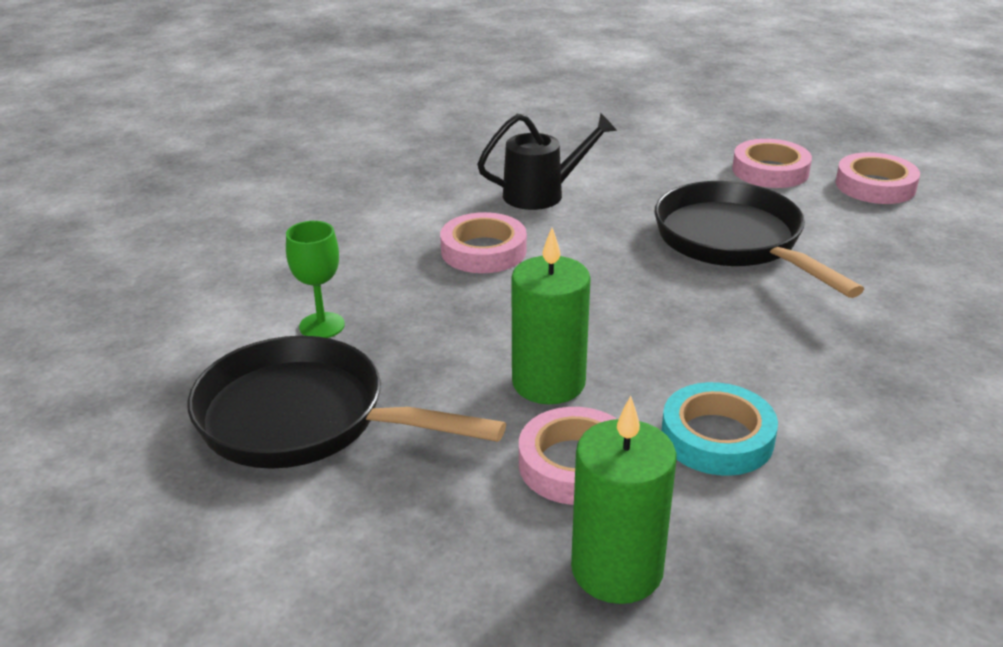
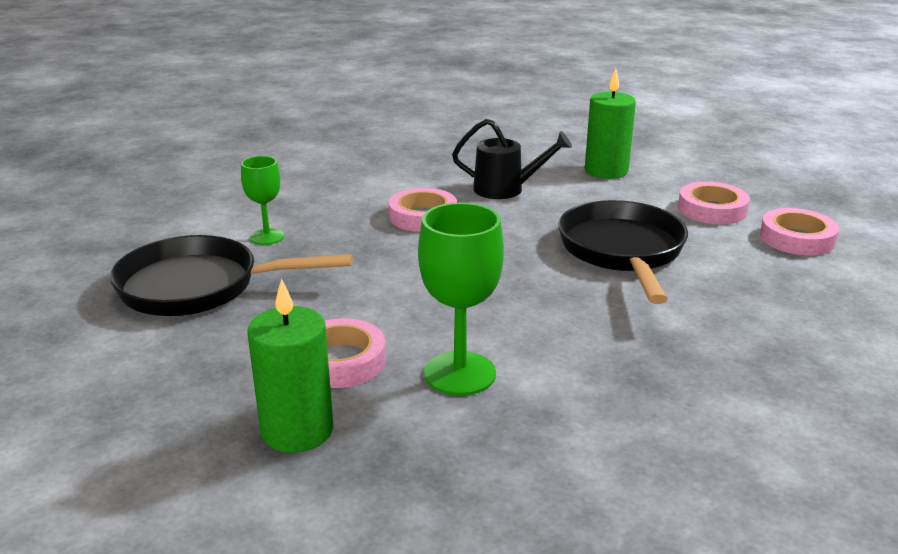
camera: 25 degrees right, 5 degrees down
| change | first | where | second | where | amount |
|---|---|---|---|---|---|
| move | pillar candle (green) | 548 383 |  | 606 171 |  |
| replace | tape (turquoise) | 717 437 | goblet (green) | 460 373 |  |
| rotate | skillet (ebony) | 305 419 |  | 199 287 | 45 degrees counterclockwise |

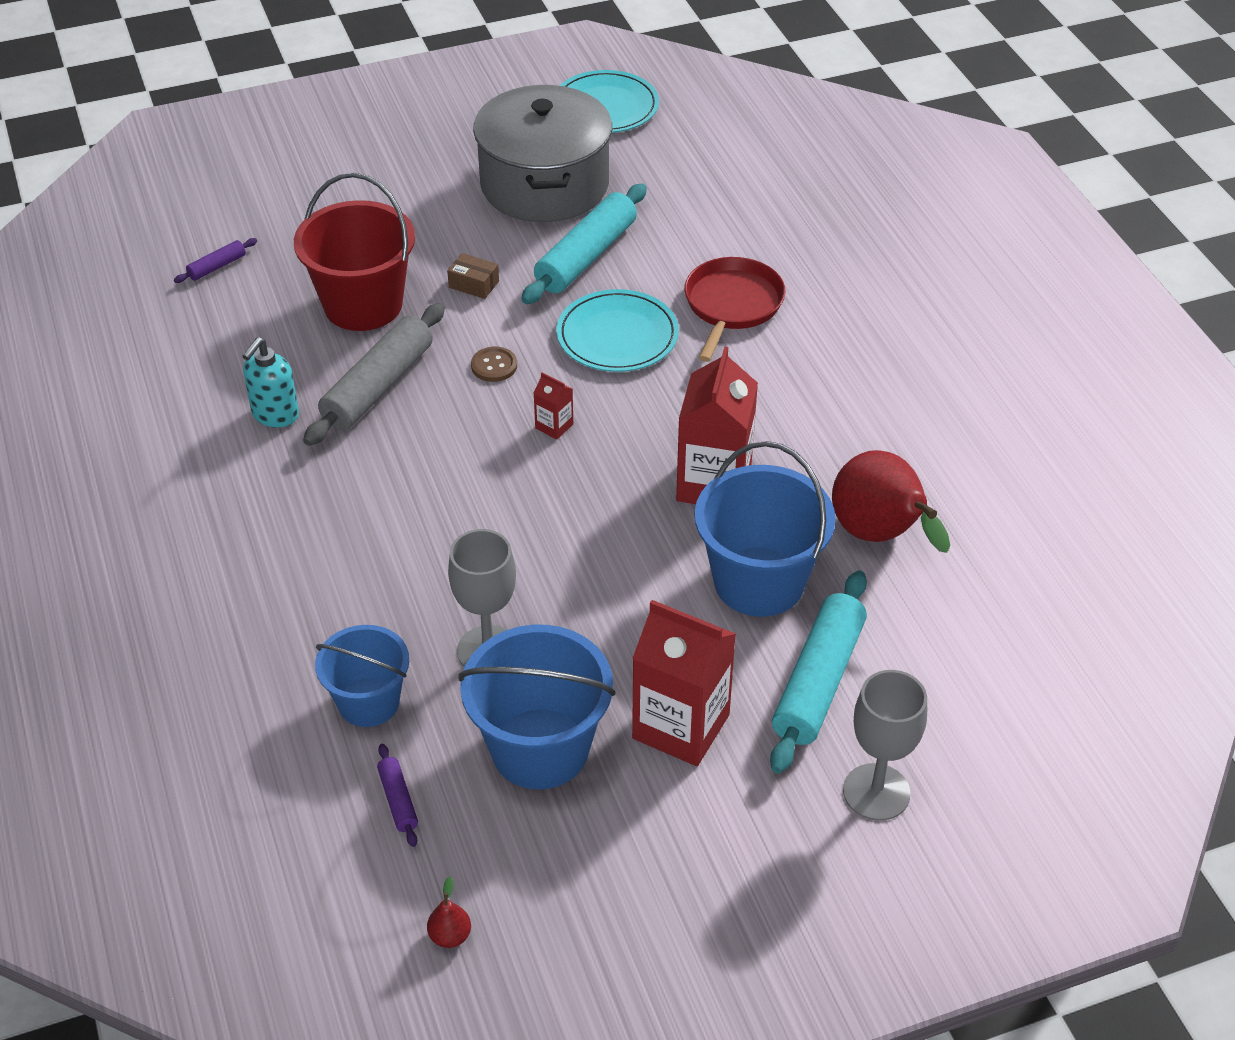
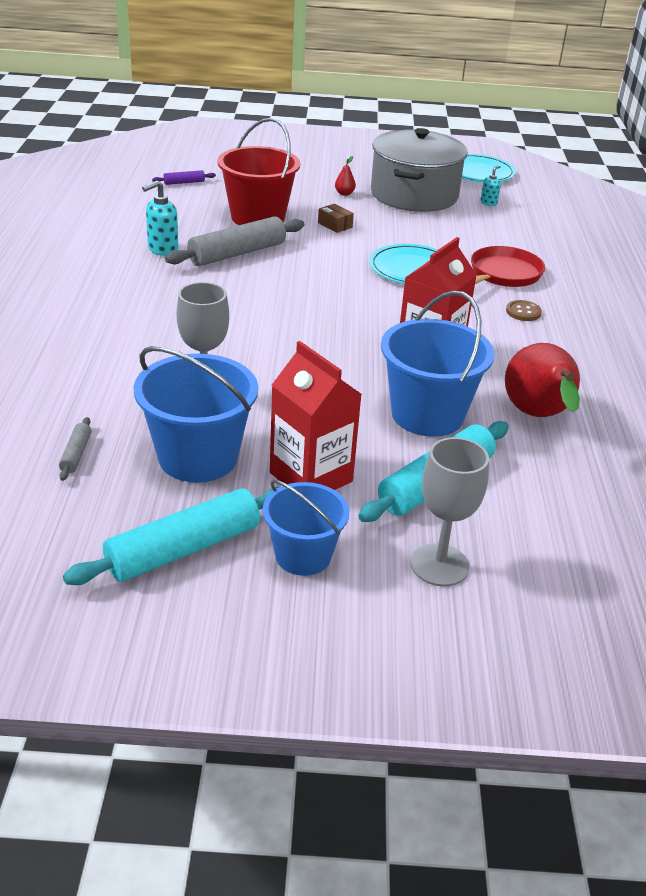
camera: 20 degrees right, 10 degrees down
| change | first | where | second | where | amount |
|---|---|---|---|---|---|
| delete | carton (crimson) | 554 426 |  |  |  |
| insert |  |  | pump bottle (turquoise) | 488 203 |  |
| move | pail (cobalt) | 368 702 |  | 303 555 |  |
| move | pear (crimson) | 450 936 |  | 344 193 |  |
| move | button (dark brown) | 494 366 |  | 523 312 |  |
| move | pastry roller (turquoise) | 586 256 |  | 184 549 |  |
| recolor | pastry roller (royal purple) | 398 800 | pastry roller (grey) | 76 454 |  |

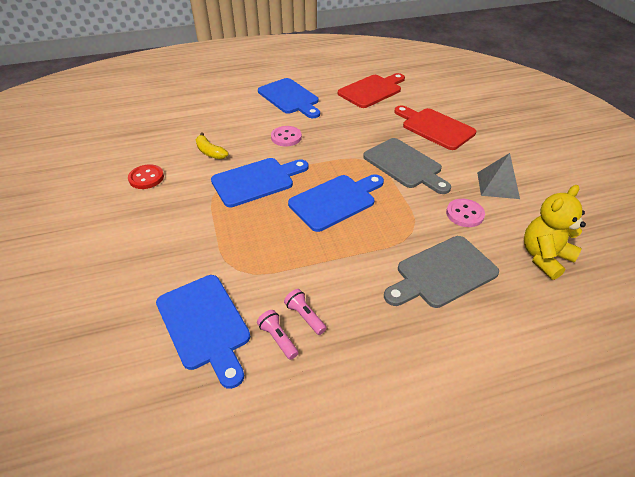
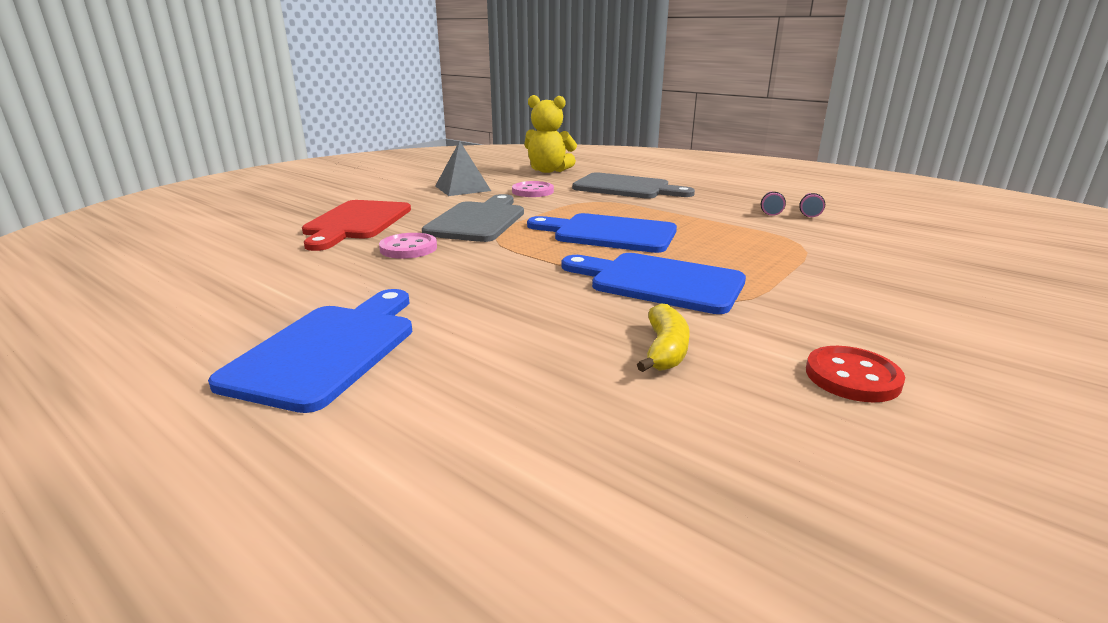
camera: 125 degrees left, 20 degrees down
| change | first | where | second | where | amount |
|---|---|---|---|---|---|
| delete | chopping board (cobalt) | 205 325 |  |  |  |
| delete | chopping board (crimson) | 372 90 |  |  |  |
| move | button (pink) | 286 137 |  | 408 248 |  |

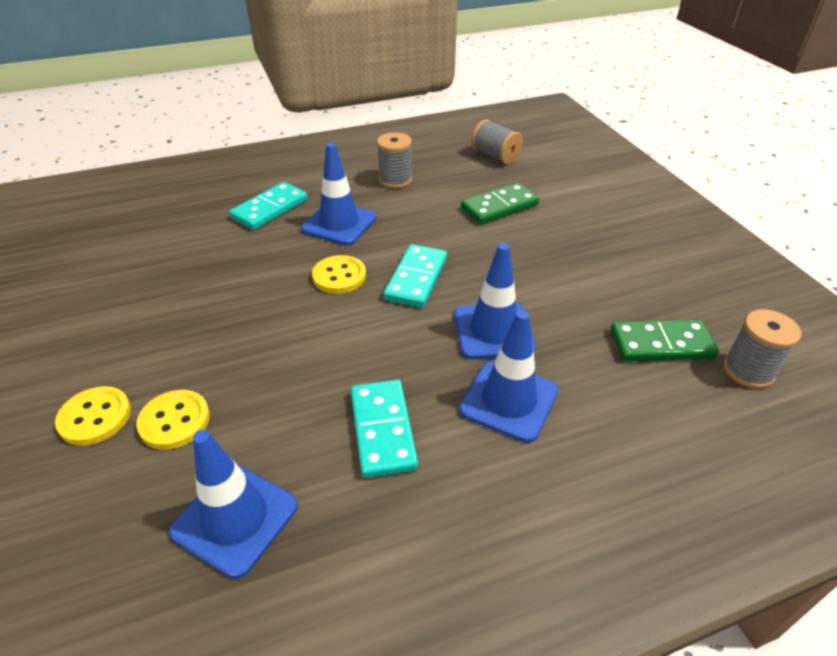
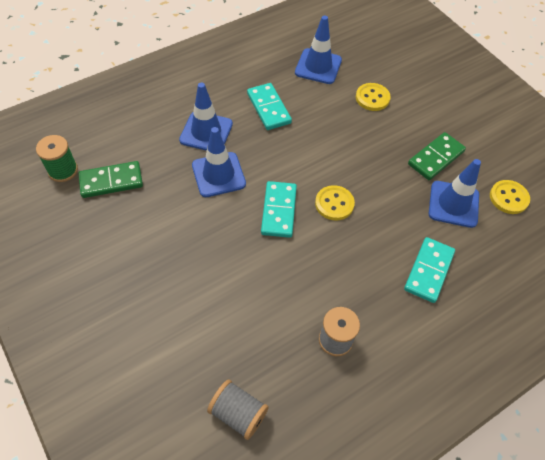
camera: 165 degrees right, 15 degrees up
| change | first | where | second | where | amount |
|---|---|---|---|---|---|
| move | button (bright yellow) | 95 417 |  | 508 198 |  |
| move | road cone (cobalt) | 339 223 |  | 453 204 |  |
| move | domino piece (green) | 499 206 |  | 436 158 |  |
| recolor | spool (grey) | 748 371 | spool (green) | 63 170 |  |

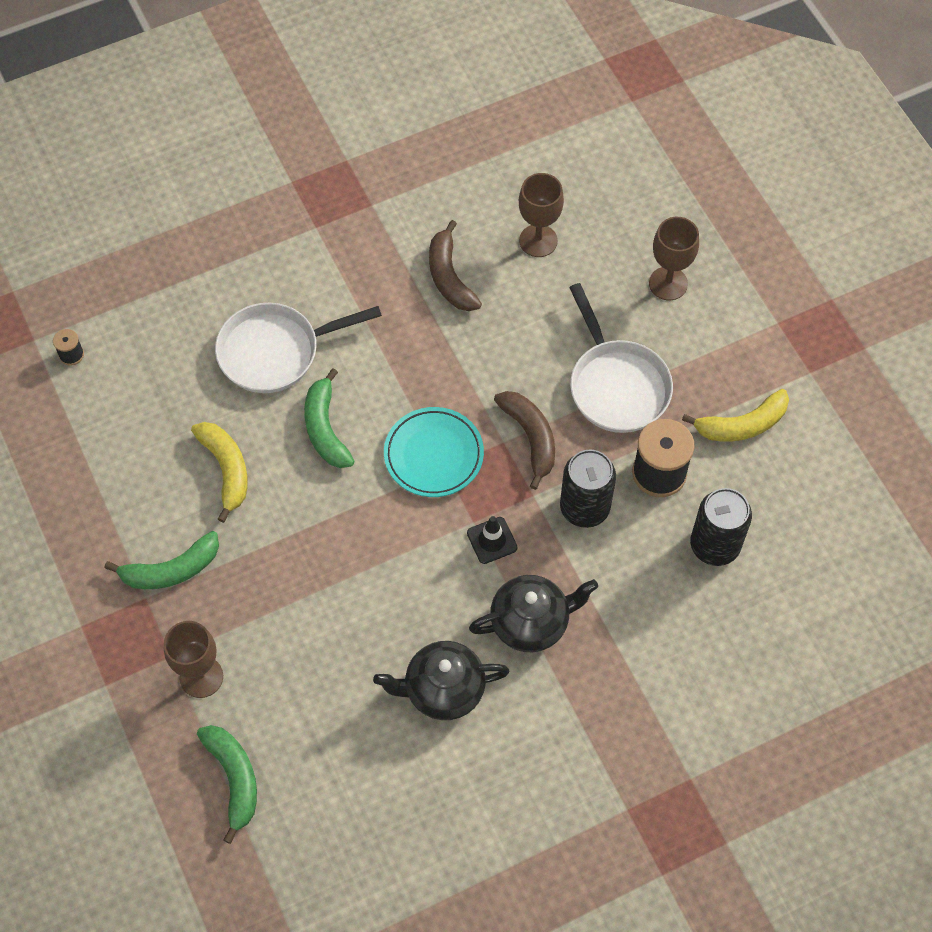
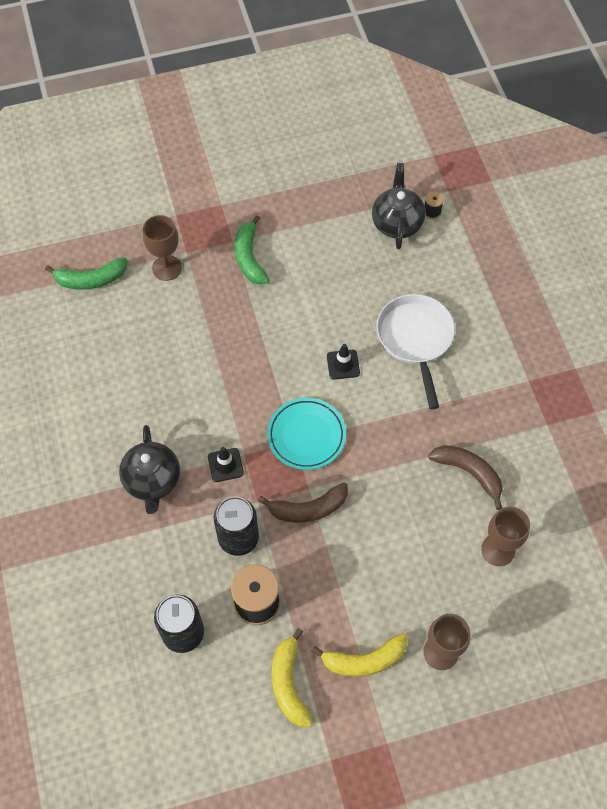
camera: 100 degrees right, 0 degrees up
| change | first | where | second | where | amount |
|---|---|---|---|---|---|
| delete | skillet (white) | 616 385 |  |  |  |
| move | banana fruit (bright yellow) | 226 469 |  | 364 660 |  |
| move | teapot (ebony) | 442 690 |  | 397 222 |  |
| replace | banana fruit (green) | 325 428 | road cone (ebony) | 343 364 |  |
| rotate | banana fruit (dark brown) | 449 277 |  | 469 473 | 45 degrees clockwise |

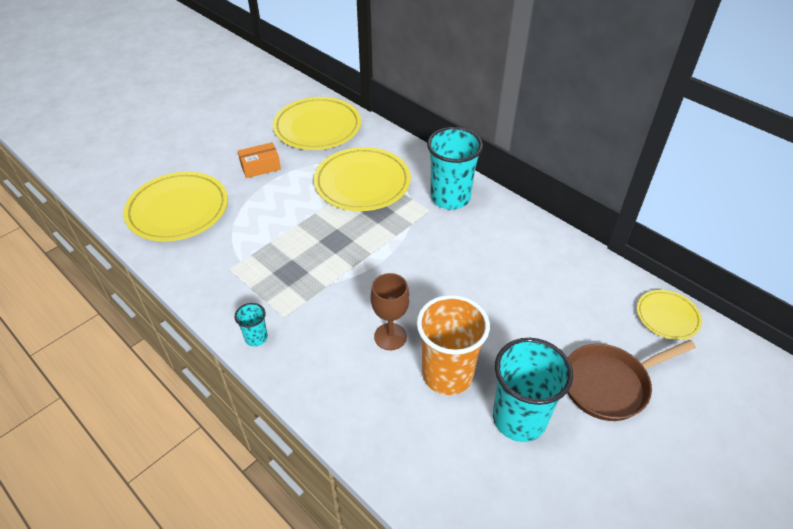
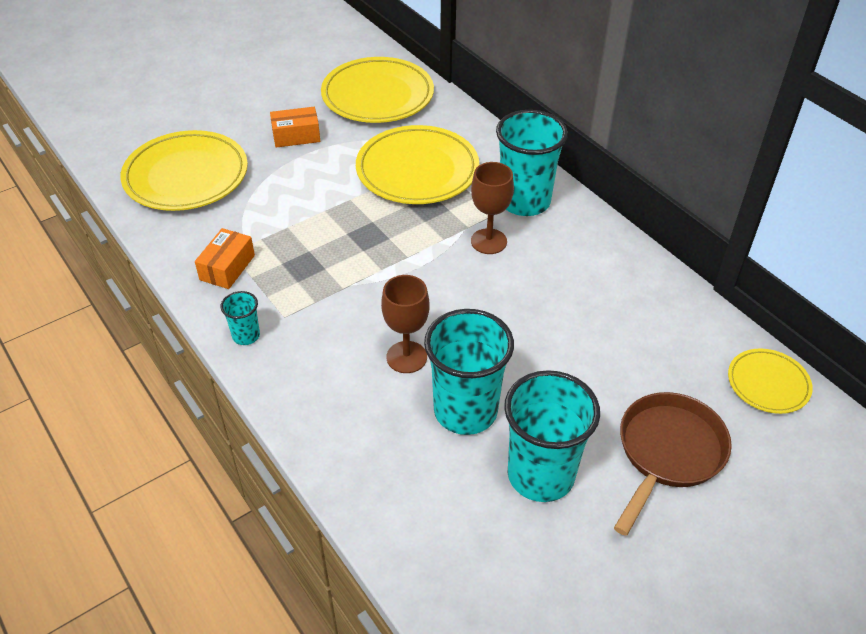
camera: 10 degrees right, 0 degrees up
| change | first | where | second | where | amount |
|---|---|---|---|---|---|
| insert |  |  | package (orange) | 227 267 |  |
| insert |  |  | goblet (dark brown) | 488 241 |  |
| recolor | beaker (orange) | 447 374 | beaker (turquoise) | 465 411 |  |
| rotate | skillet (dark brown) | 610 384 |  | 667 453 | 135 degrees clockwise |

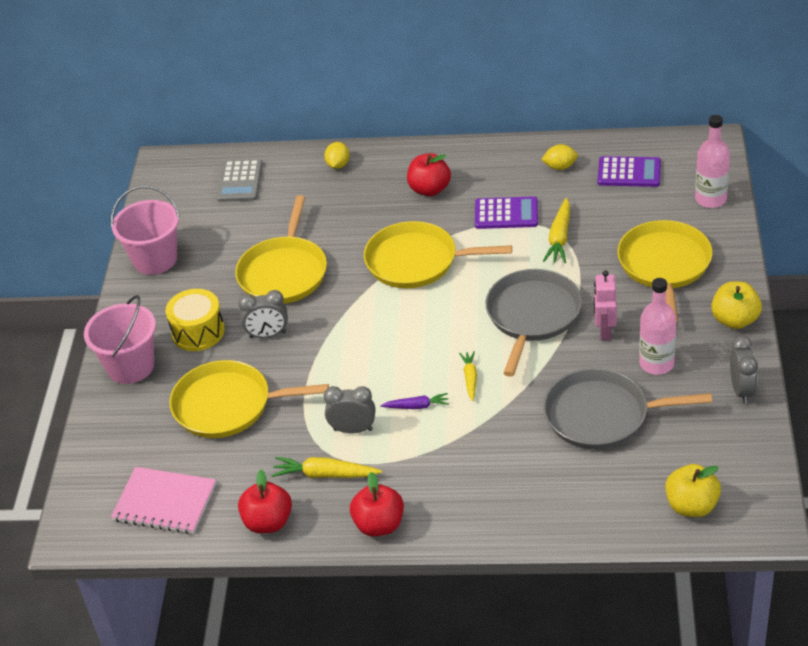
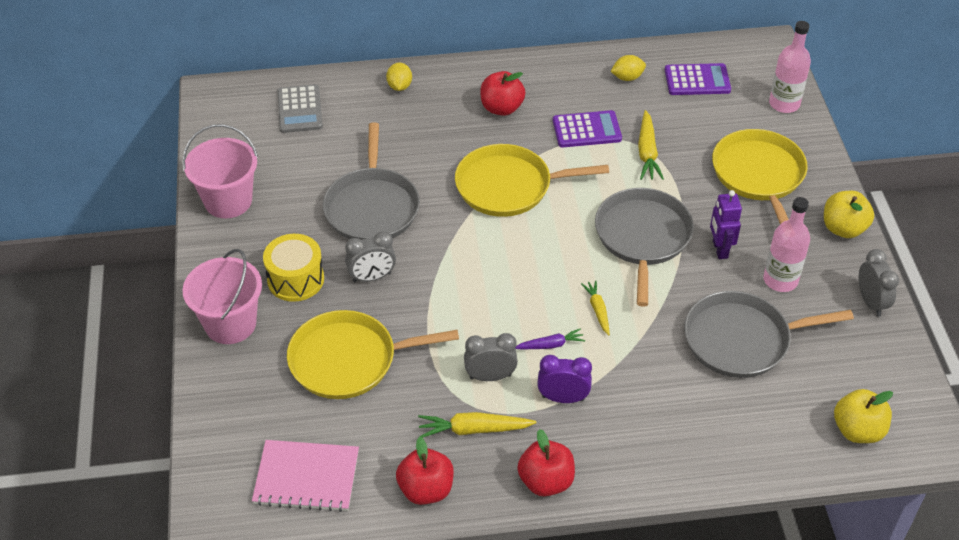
camera: 15 degrees left, 5 degrees up
| change | first | where | second | where | amount |
|---|---|---|---|---|---|
| insert |  |  | bedside clock (royal purple) | 563 398 |  |
| recolor | skillet (bright yellow) | 284 272 | skillet (grey) | 372 207 |  |
| recolor | toy robot (pink) | 604 331 | toy robot (royal purple) | 719 249 |  |

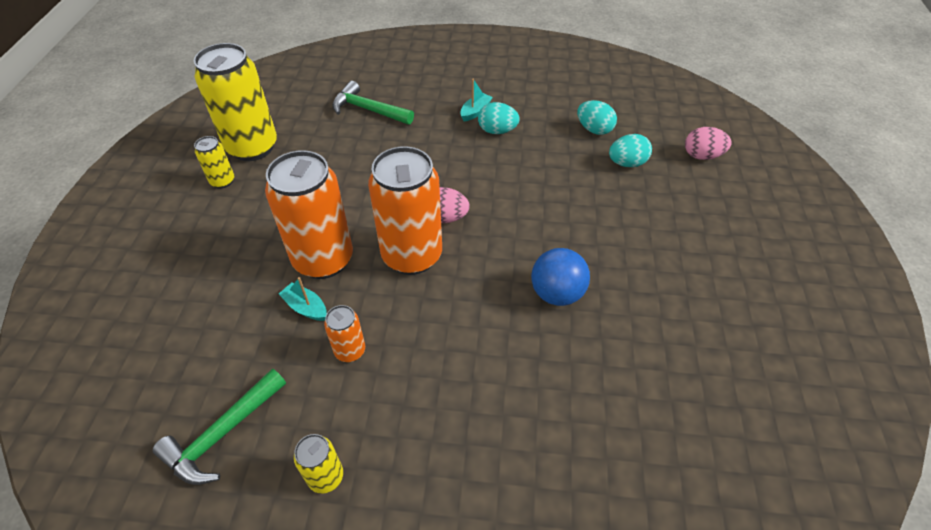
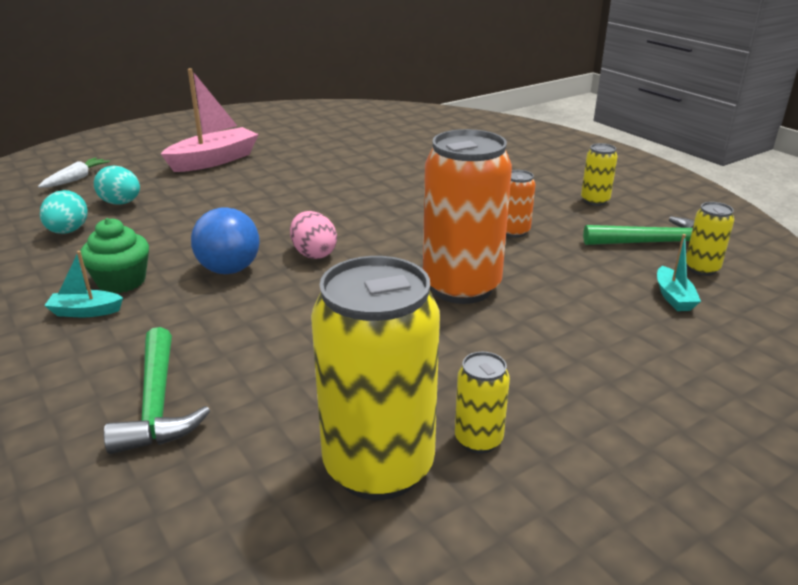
camera: 130 degrees left, 20 degrees down
| change | first | where | second | where | amount |
|---|---|---|---|---|---|
| delete | tin (orange) | 412 255 |  |  |  |
| insert |  |  | toy boat (pink) | 214 160 |  |
| insert |  |  | tin (bright yellow) | 701 269 |  |
| move | toy boat (turquoise) | 306 307 |  | 673 297 |  |
| move | play ball (cobalt) | 557 293 |  | 229 269 |  |
| replace | egg shape (turquoise) | 497 131 | cupcake (green) | 121 281 |  |
| replace | egg shape (pink) | 702 156 | root vegetable (white) | 76 179 |  |

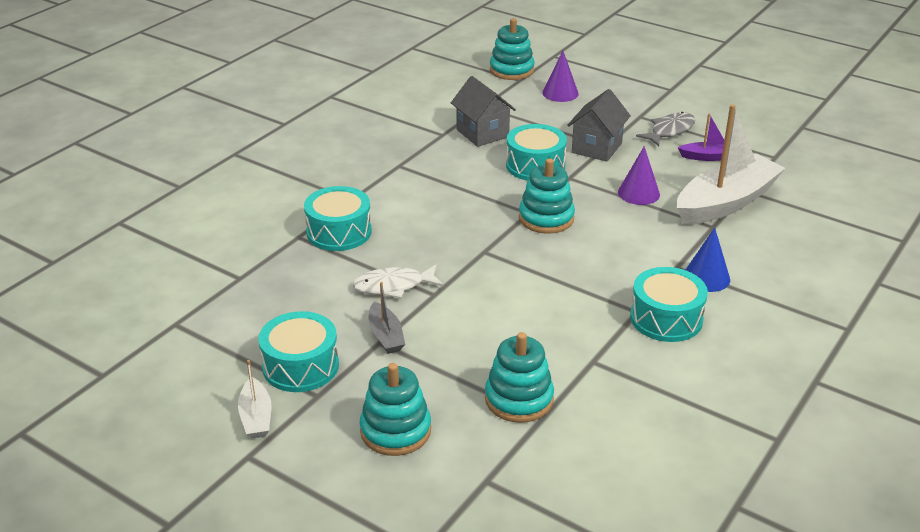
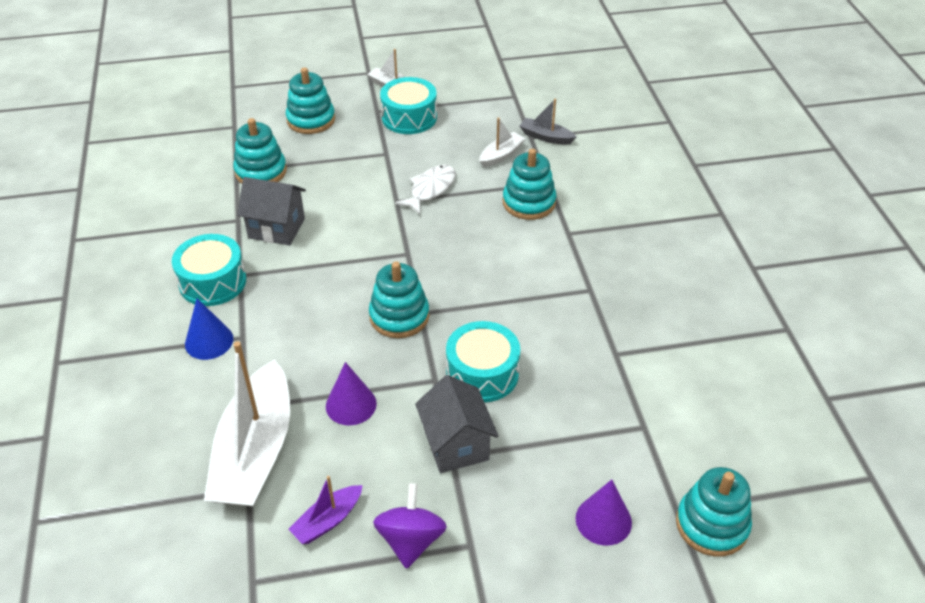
camera: 135 degrees right, 10 degrees up
| change | first | where | second | where | amount |
|---|---|---|---|---|---|
| insert |  |  | toy boat (white) | 501 155 |  |
| move | toy boat (grey) | 386 336 |  | 546 137 |  |
| move | cottage (grey) | 482 133 |  | 276 228 |  |
| replace | toy drum (turquoise) | 339 232 | stacking rings (turquoise) | 529 202 |  |
| replace | toy fish (grey) | 669 131 | toy top (royal purple) | 411 540 |  |

